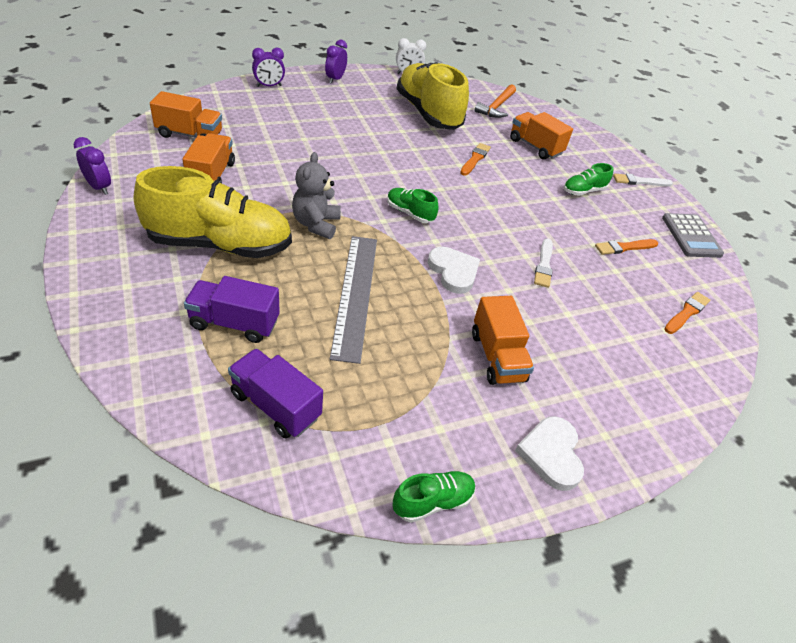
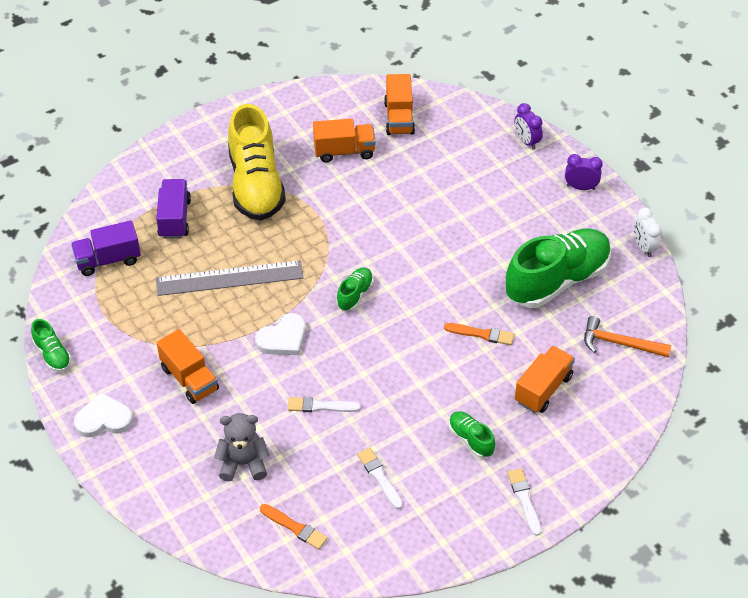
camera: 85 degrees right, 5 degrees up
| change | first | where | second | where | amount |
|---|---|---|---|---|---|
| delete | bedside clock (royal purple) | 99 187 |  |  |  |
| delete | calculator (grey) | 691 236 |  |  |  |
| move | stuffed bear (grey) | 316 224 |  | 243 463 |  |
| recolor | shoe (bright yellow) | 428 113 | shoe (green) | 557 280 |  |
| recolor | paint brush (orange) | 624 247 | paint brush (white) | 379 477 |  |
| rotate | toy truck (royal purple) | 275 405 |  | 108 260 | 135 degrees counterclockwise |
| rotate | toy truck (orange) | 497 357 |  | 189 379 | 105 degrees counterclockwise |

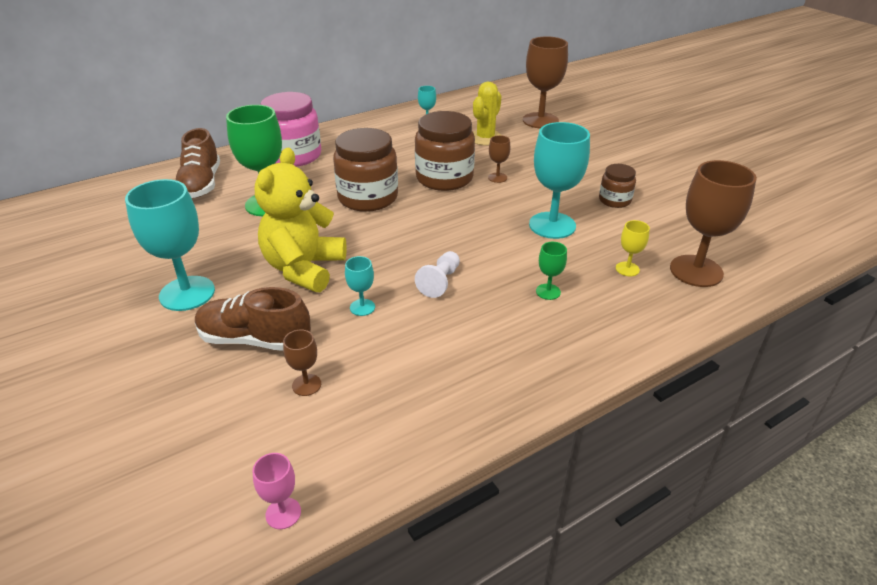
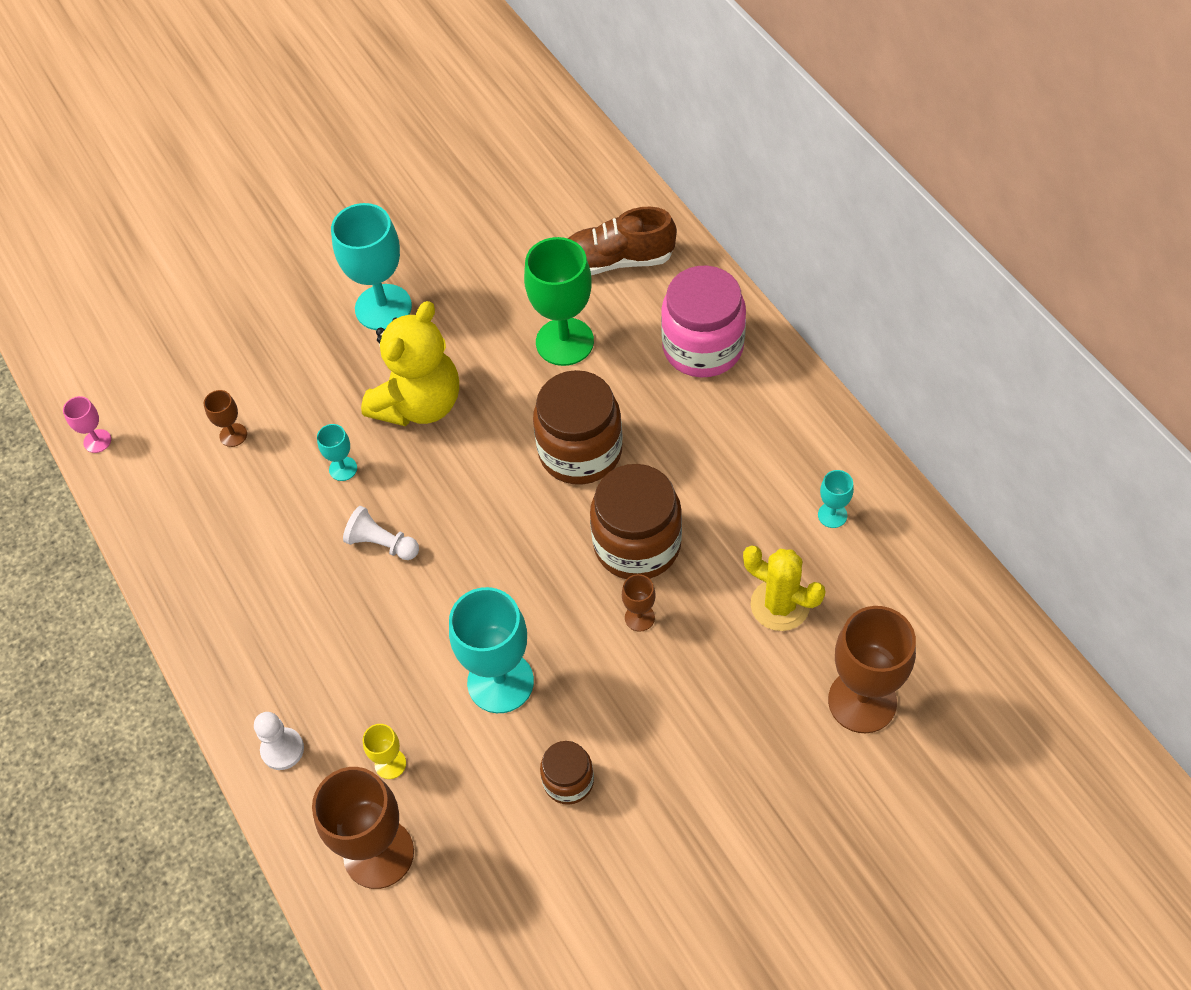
camera: 95 degrees right, 20 degrees up
| change | first | where | second | where | amount |
|---|---|---|---|---|---|
| delete | shoe (dark brown) | 255 339 |  |  |  |
| delete | goblet (green) | 548 292 |  |  |  |
| insert |  |  | pawn (white) | 282 749 |  |
| rotate | stuffed bear (bright yellow) | 304 269 |  | 419 404 | 105 degrees clockwise |

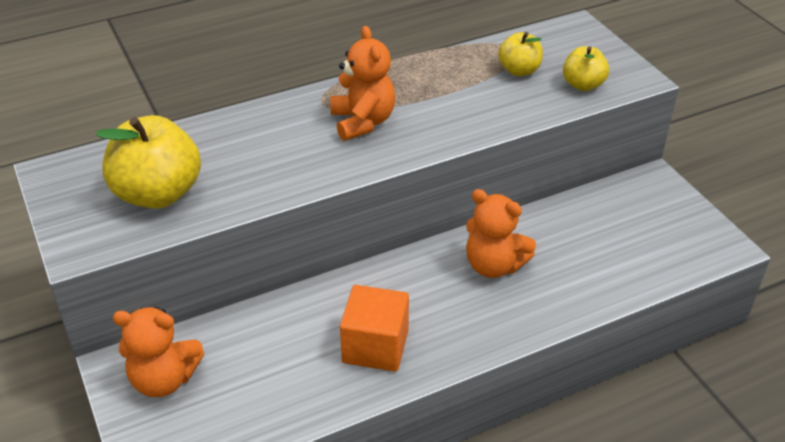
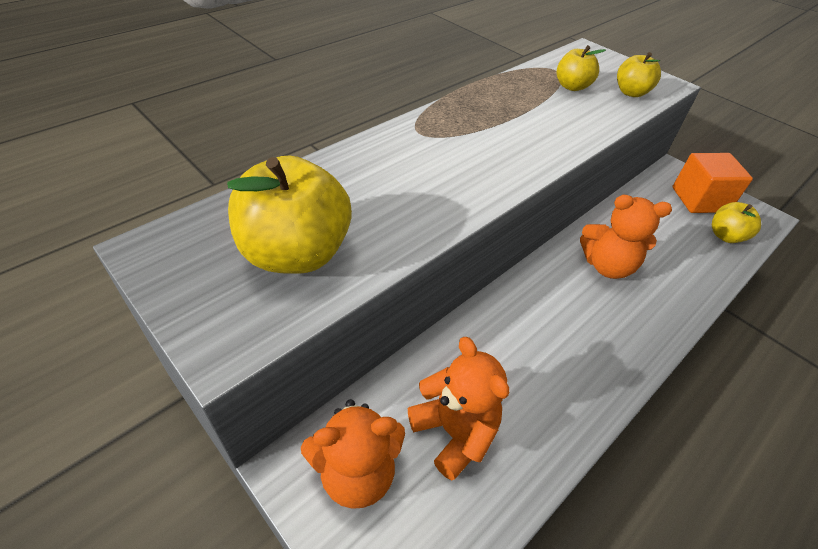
camera: 20 degrees left, 5 degrees up
| change | first | where | second | where | amount |
|---|---|---|---|---|---|
| insert |  |  | apple fruit (bright yellow) | 725 236 |  |
| move | stuffed bear (orange) | 363 122 |  | 454 432 |  |
| move | solid cube (orange) | 375 346 |  | 699 200 |  |

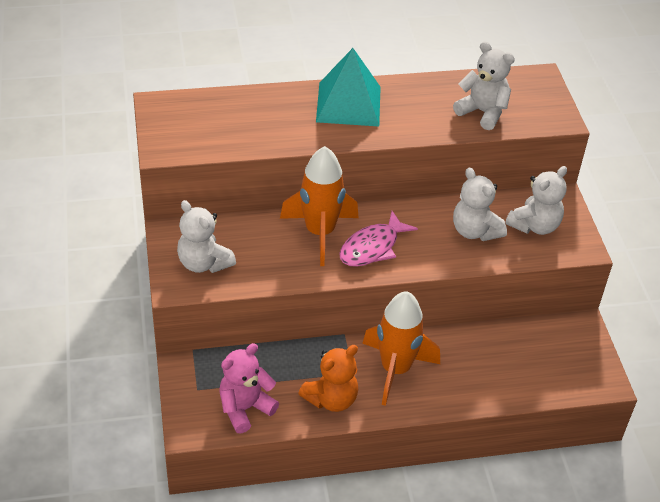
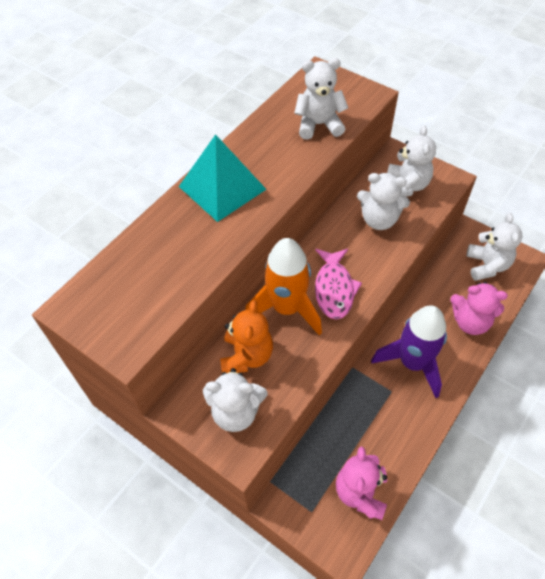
camera: 40 degrees left, 10 degrees up
| change | first | where | second | where | amount |
|---|---|---|---|---|---|
| insert |  |  | stuffed bear (pink) | 470 322 |  |
| insert |  |  | stuffed bear (white) | 487 265 |  |
| move | stuffed bear (orange) | 331 399 |  | 247 356 |  |
| recolor | toy rocket (orange) | 395 369 | toy rocket (royal purple) | 412 363 |  |

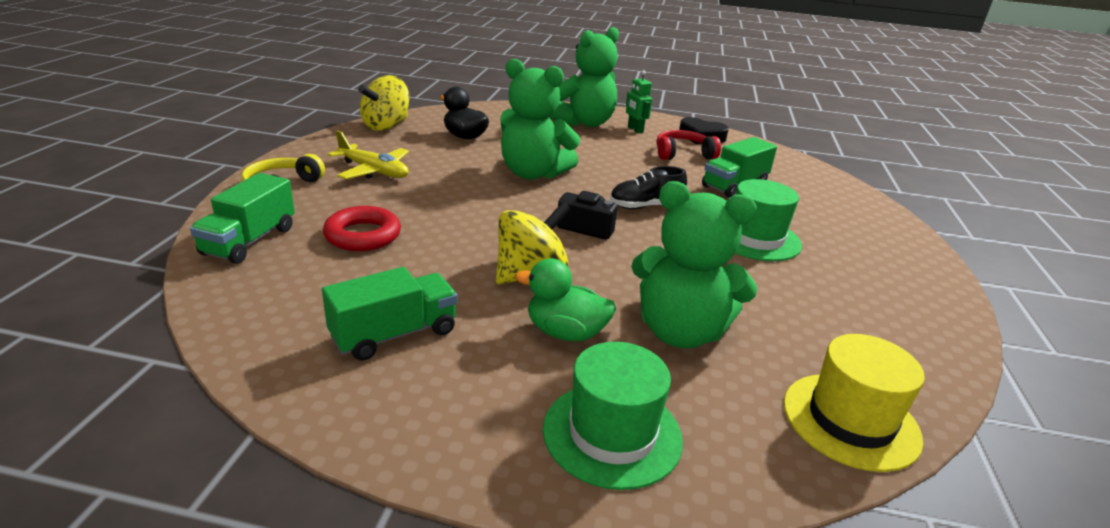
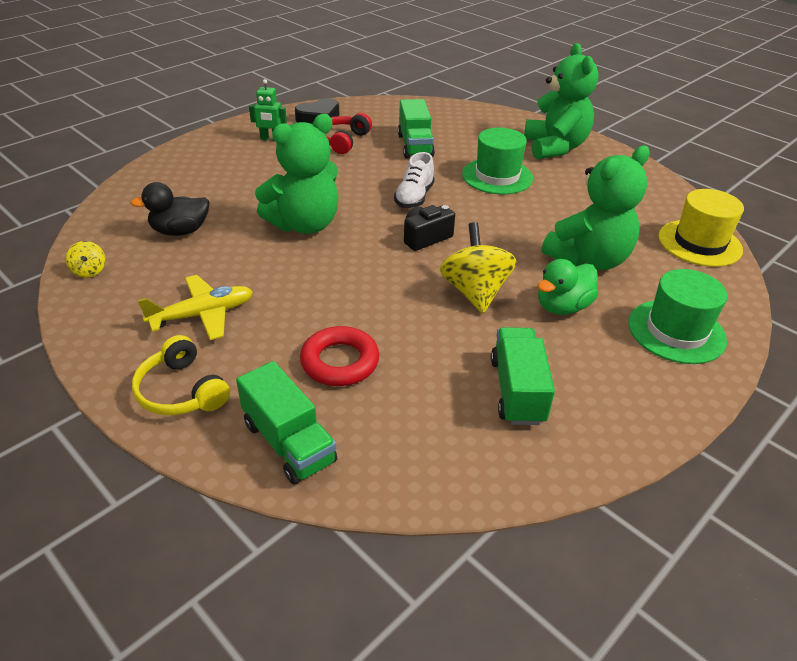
camera: 55 degrees left, 10 degrees up
| change | first | where | second | where | amount |
|---|---|---|---|---|---|
| move | stuffed bear (green) | 584 123 |  | 555 147 |  |
| recolor | shoe (ebony) | 645 206 | shoe (white) | 414 197 |  |
| resize | toy top (bright yellow) | 386 126 |  | 89 271 | x0.49 |

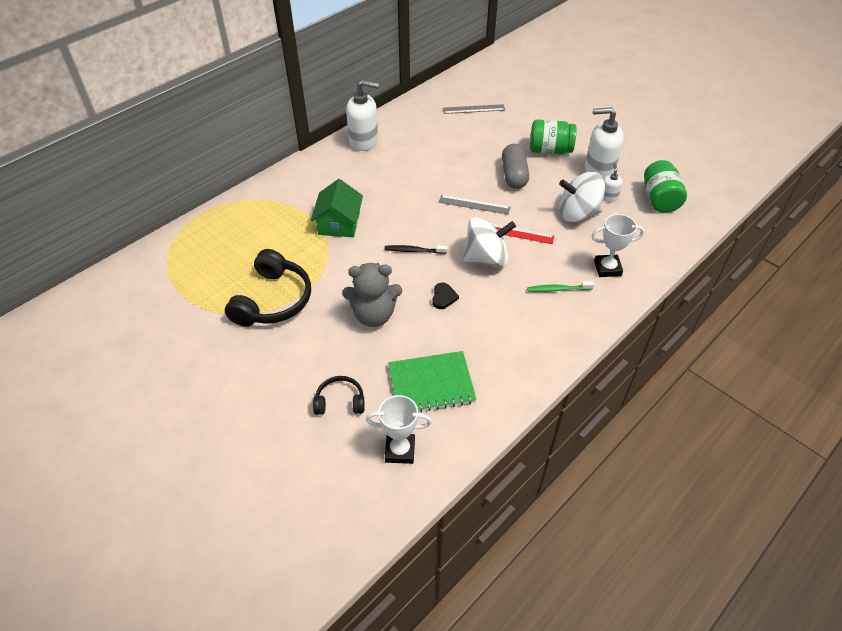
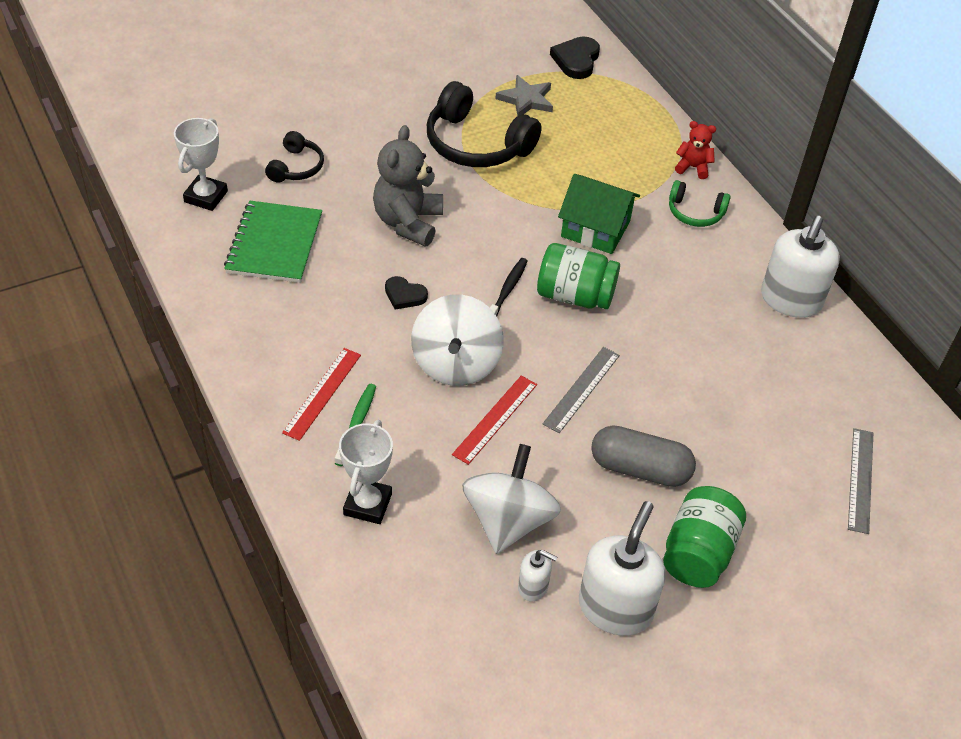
camera: 105 degrees right, 0 degrees up
| change | first | where | second | where | amount |
|---|---|---|---|---|---|
| insert |  |  | measuring stick (crimson) | 322 393 |  |
| insert |  |  | five-pointed star (grey) | 526 100 |  |
| insert |  |  | heart shape (ebony) | 576 60 |  |
| insert |  |  | headphones (green) | 695 212 |  |
| insert |  |  | stuffed bear (crimson) | 693 167 |  |
| move | jam jar (green) | 659 199 |  | 574 296 |  |

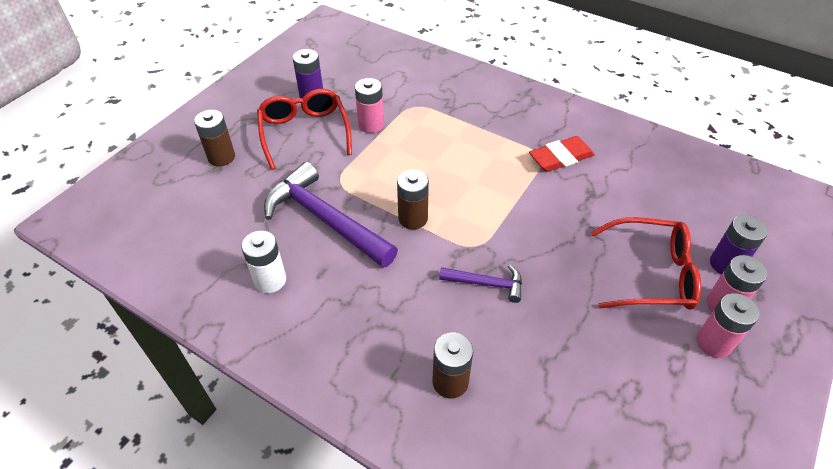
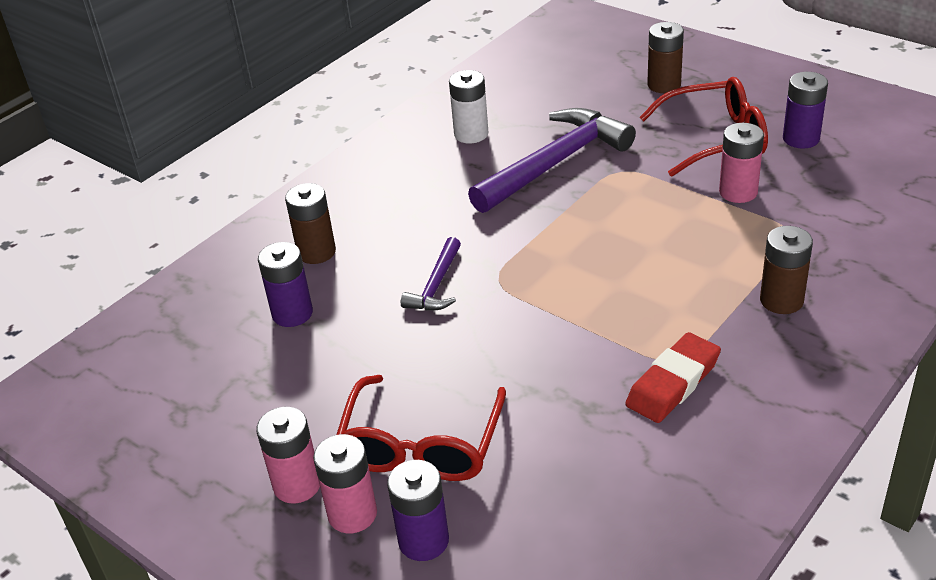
camera: 100 degrees right, 10 degrees down
| change | first | where | second | where | amount |
|---|---|---|---|---|---|
| insert |  |  | AA battery (royal purple) | 292 313 |  |
| move | AA battery (dark brown) | 413 218 |  | 781 300 |  |
| rotate | pencil eraser (crimson) | 561 157 |  | 673 383 | 60 degrees clockwise |

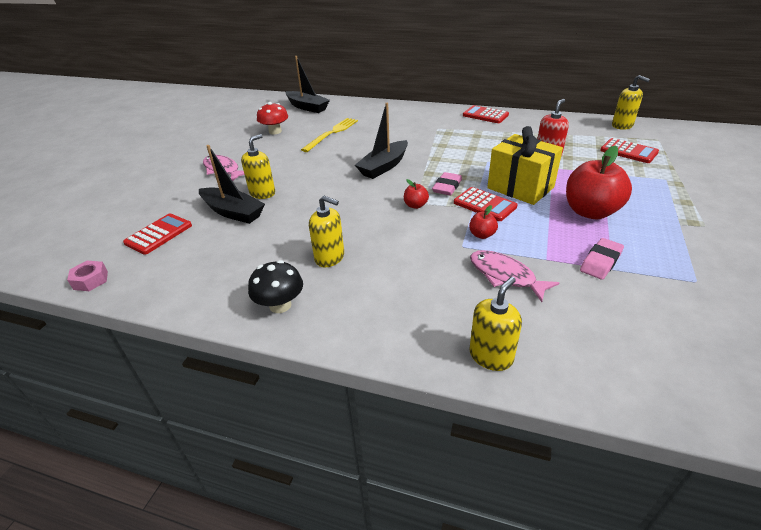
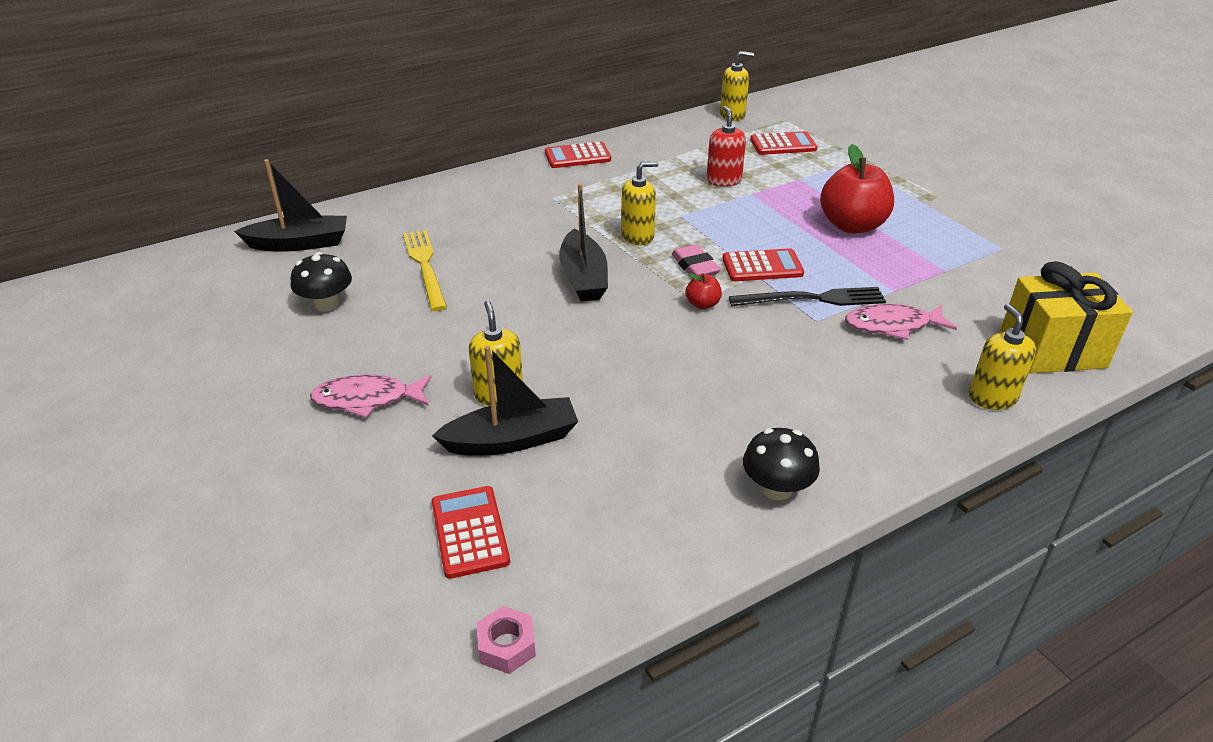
camera: 50 degrees left, 0 degrees up
| change | first | where | second | where | amount |
|---|---|---|---|---|---|
| delete | pencil eraser (pink) | 600 262 |  |  |  |
| move | pump bottle (bright yellow) | 330 257 |  | 637 236 |  |
| move | wrapped gift (bright yellow) | 520 188 |  | 1052 350 |  |
| replace | apple fruit (crimson) | 482 235 | fork (ebony) | 812 299 |  |
| recolor | fungus (crimson) | 275 131 | fungus (ebony) | 326 304 |  |

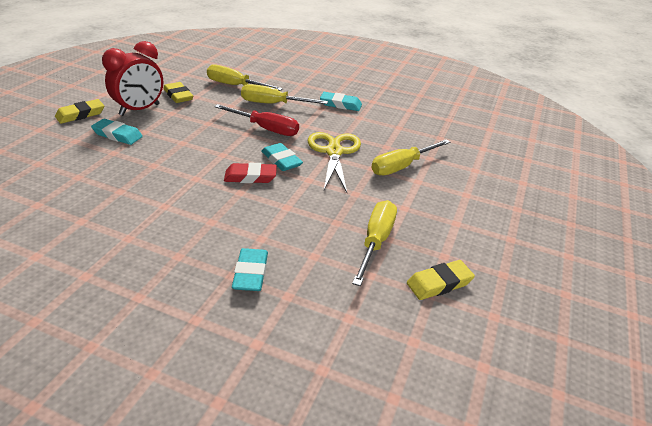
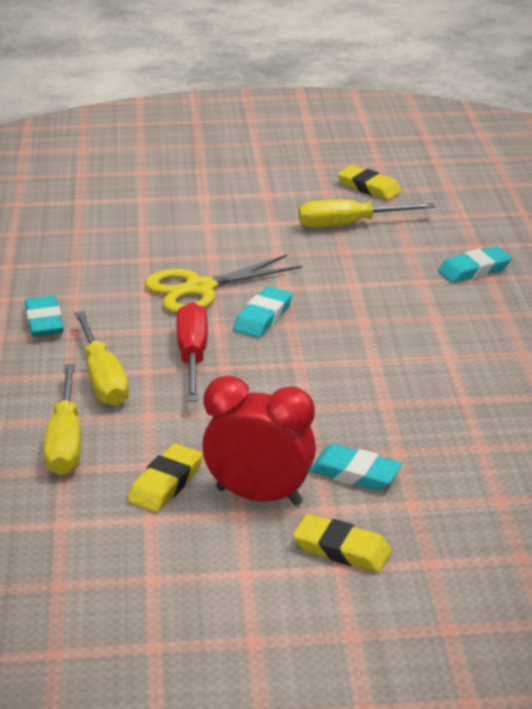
camera: 115 degrees left, 5 degrees down
| change | first | where | second | where | amount |
|---|---|---|---|---|---|
| delete | pencil eraser (crimson) | 250 177 |  |  |  |
| delete | flat screwdriver (bright yellow) | 402 166 |  |  |  |
| rotate | pencil eraser (turquoise) | 117 135 |  | 355 473 | 60 degrees counterclockwise |

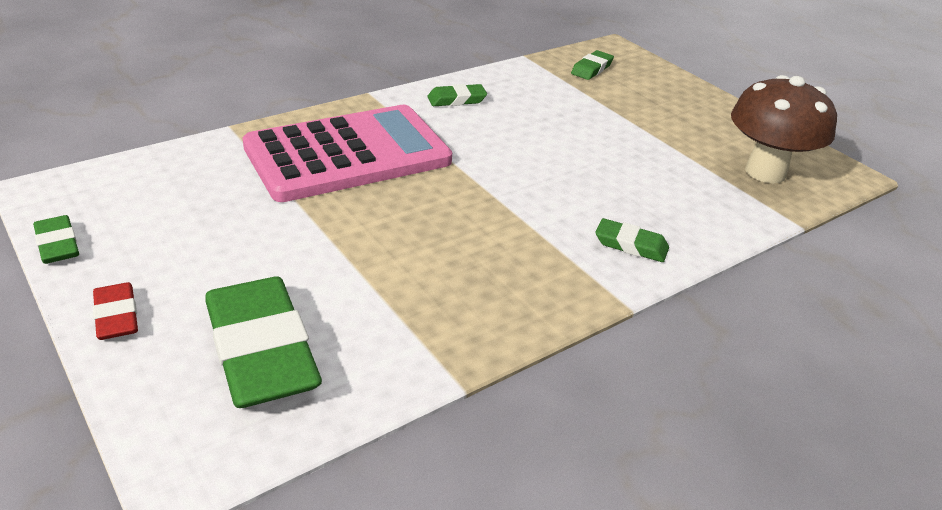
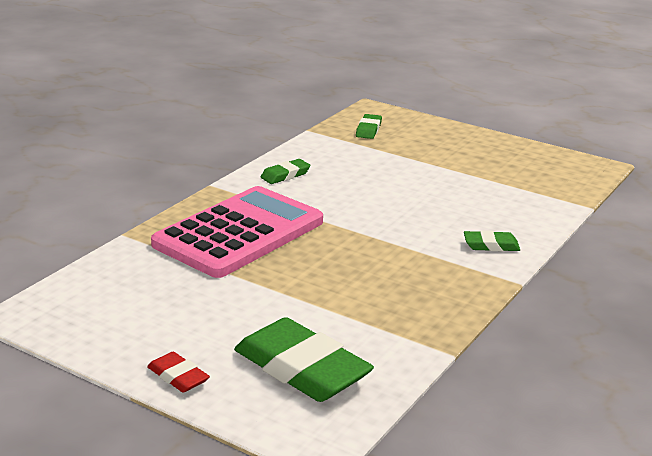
camera: 20 degrees left, 10 degrees down
| change | first | where | second | where | amount |
|---|---|---|---|---|---|
| delete | pencil eraser (green) | 57 244 |  |  |  |
| delete | fungus (dark brown) | 765 172 |  |  |  |

